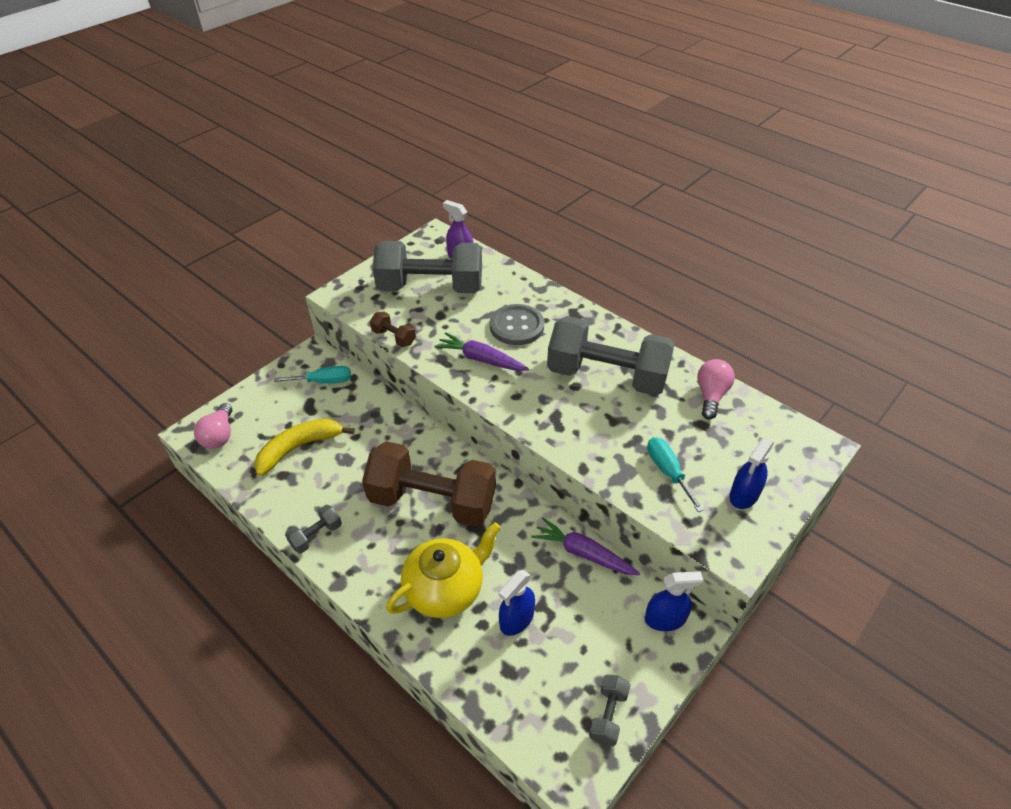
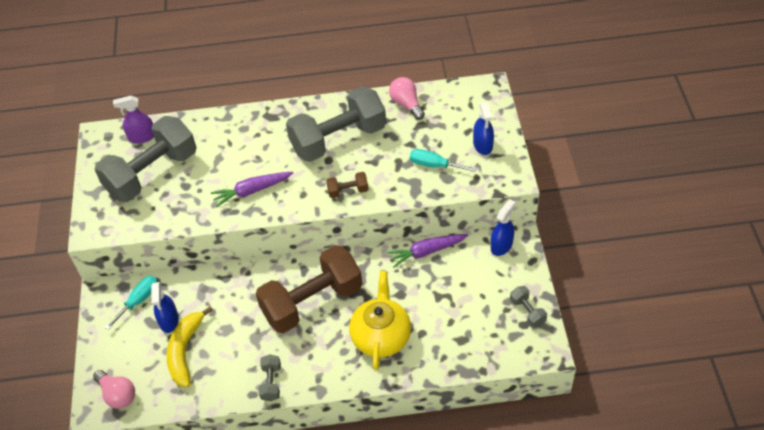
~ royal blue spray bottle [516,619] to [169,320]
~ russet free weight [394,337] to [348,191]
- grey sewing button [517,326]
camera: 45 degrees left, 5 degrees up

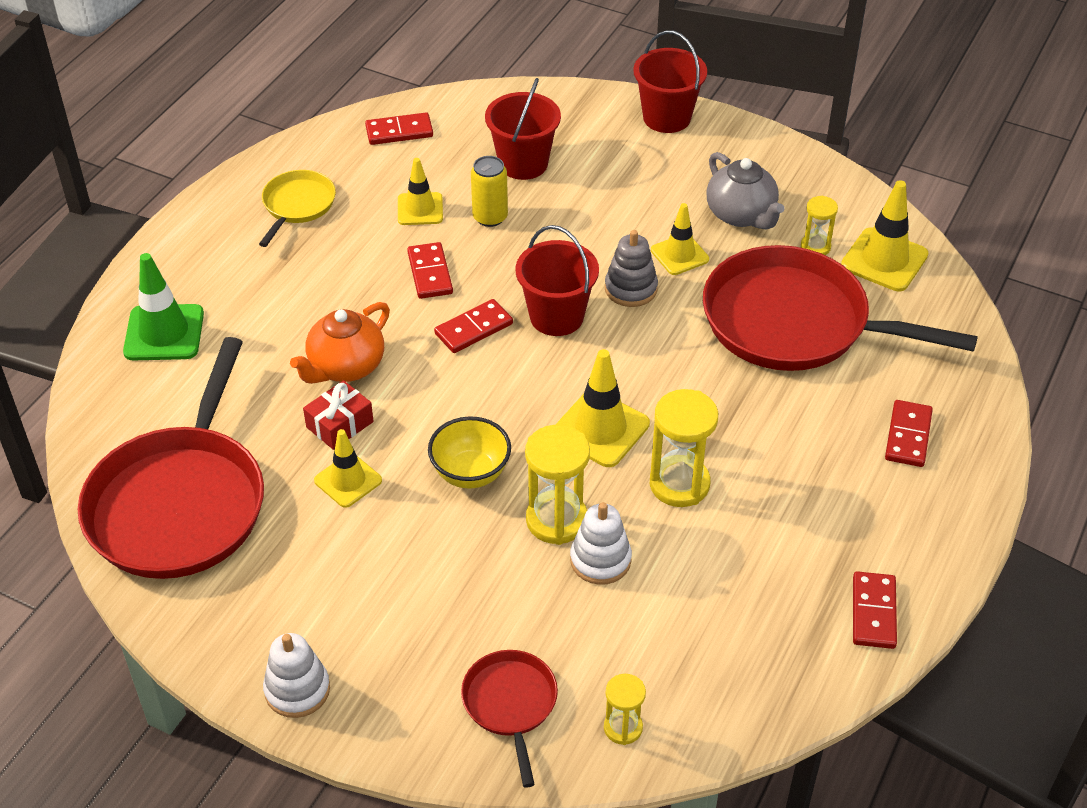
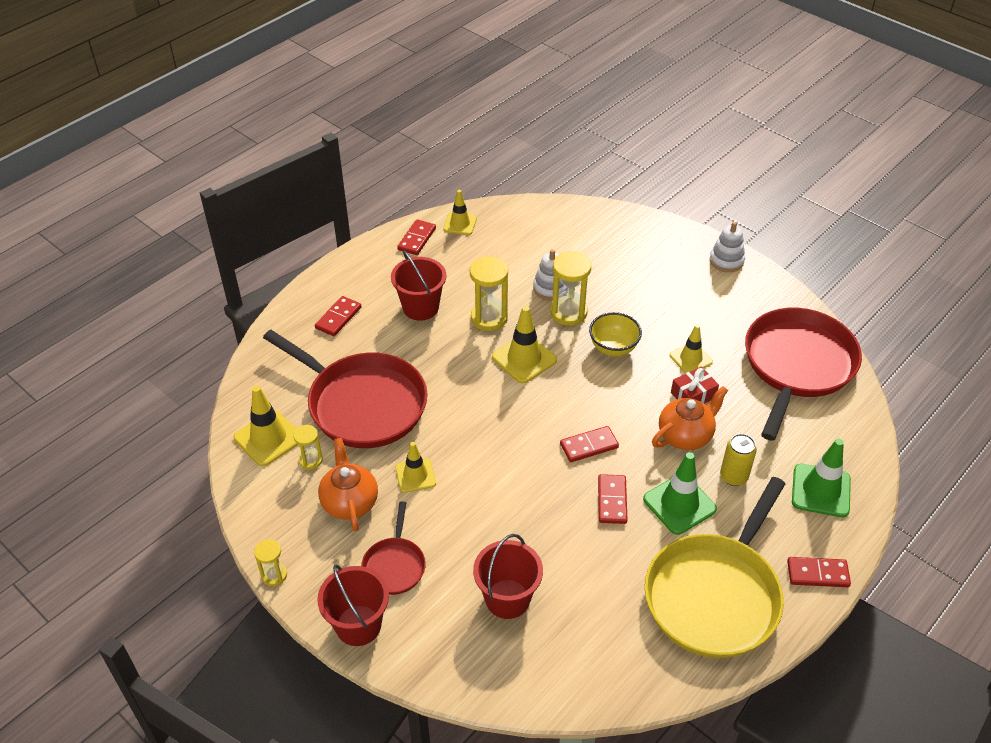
~ bright yellow sandglass [623,728] to [274,575]
~ grey teapot [741,215] to orange teapot [349,502]
~ scarlet pan [510,704] to [394,566]
~ scarlet sand bucket [556,316] to [420,307]
~ bright yellow road cone [420,209] to [460,224]
+ leaf-green road cone [679,504]
~ bright yellow pan [297,205] = [715,595] x2.08
~ bright yellow tin [490,217] to [733,476]
~ scarlet domino piece [399,132] to [817,573]
- grey ring stacker [631,289]
camera: 165 degrees left, 0 degrees up

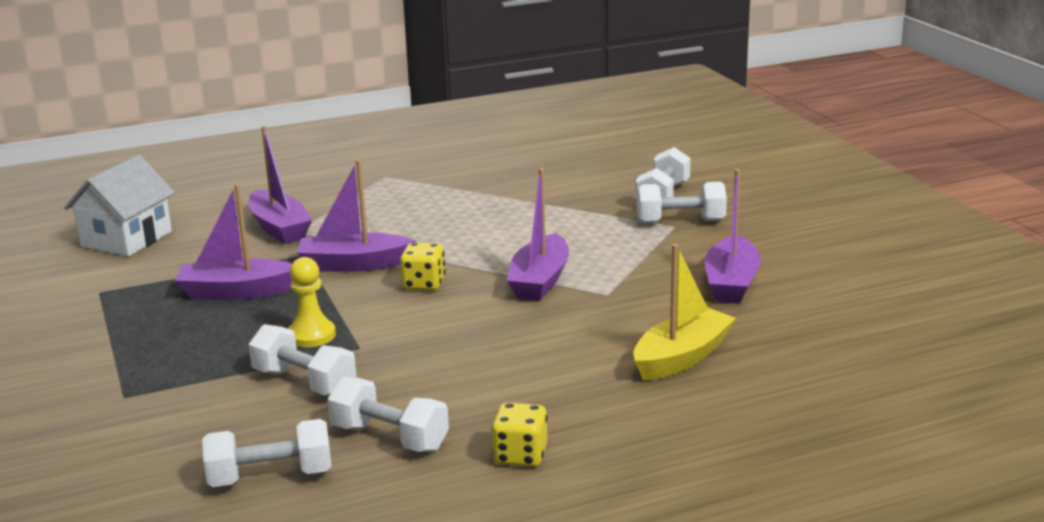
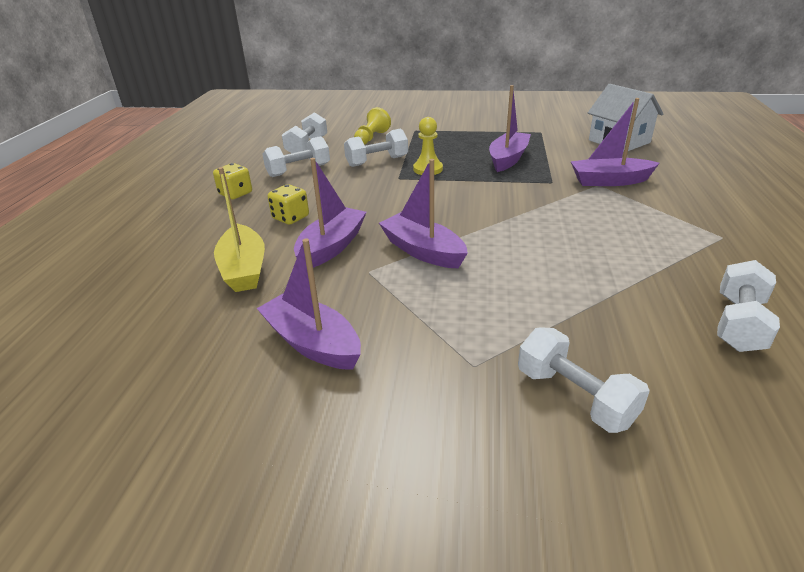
~ bright yellow dice [424,284] to [290,218]
~ royal purple toy boat [353,264] to [331,247]
+ bright yellow game pawn [371,138]
~ pure white free weight [680,221] to [739,324]
camera: 120 degrees right, 10 degrees up

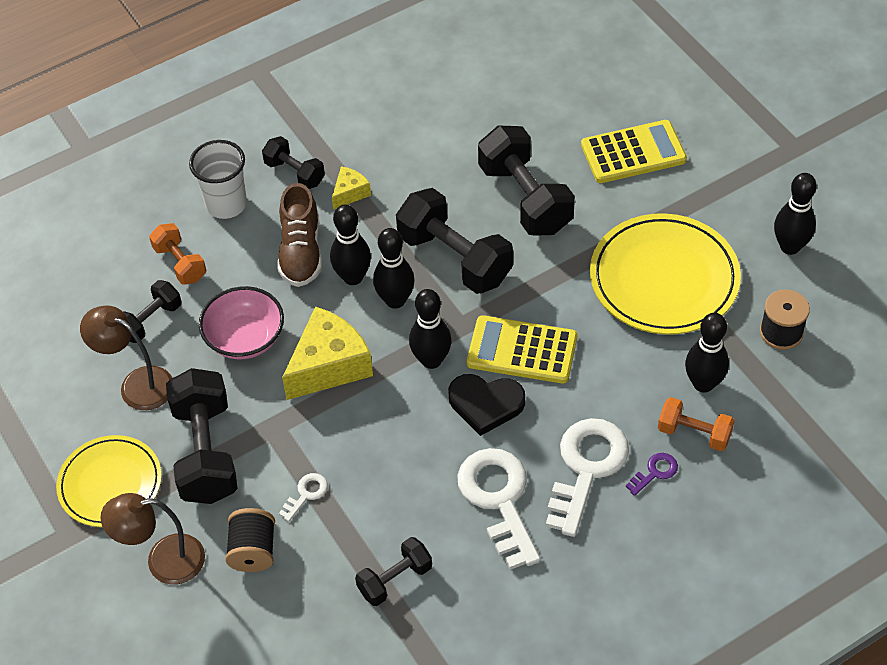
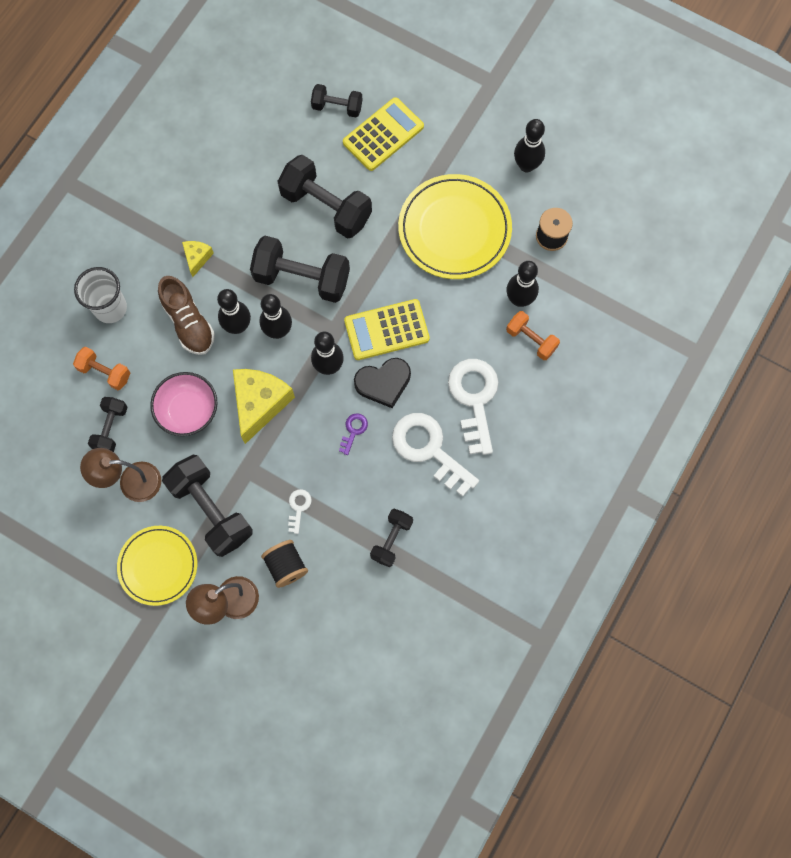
~ black free weight [295,173] to [337,107]
~ royal purple key [655,472] to [353,431]
~ orange free weight [694,433] = [531,340] 45 degrees clockwise
camera: 30 degrees left, 20 degrees up

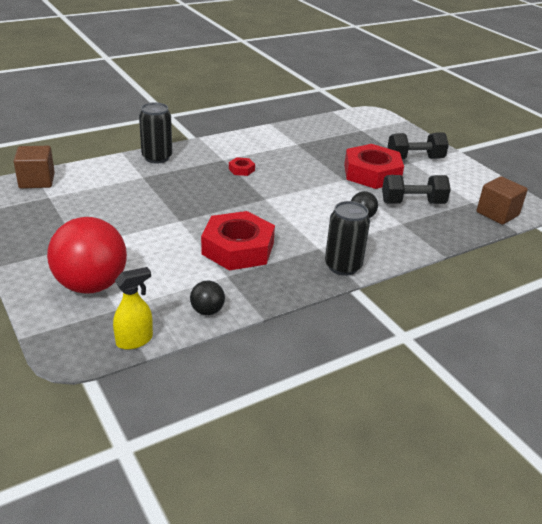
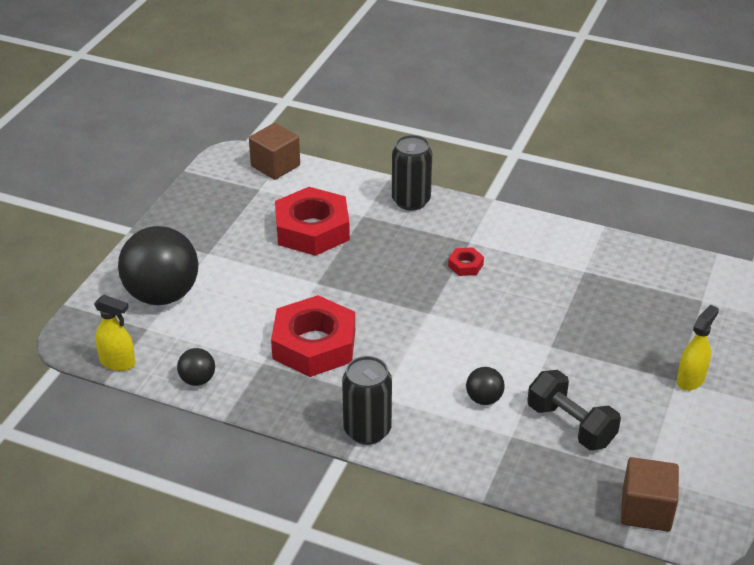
~ scarlet play ball [91,285] to black play ball [162,295]
~ scarlet hexagon nut [372,173] to [312,229]
~ black free weight [415,159] to bright yellow spray bottle [690,379]
camera: 55 degrees right, 5 degrees up

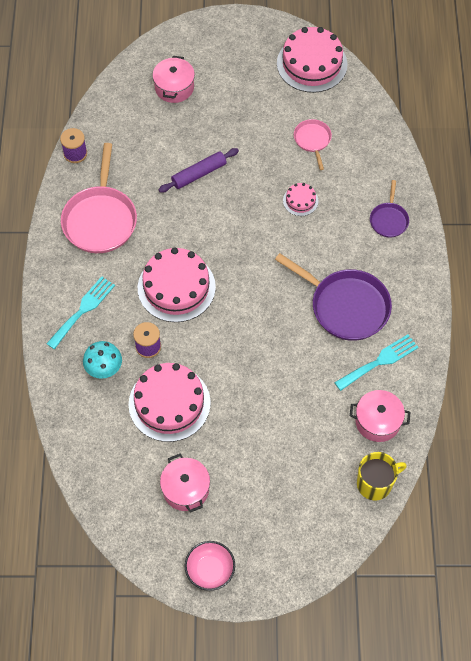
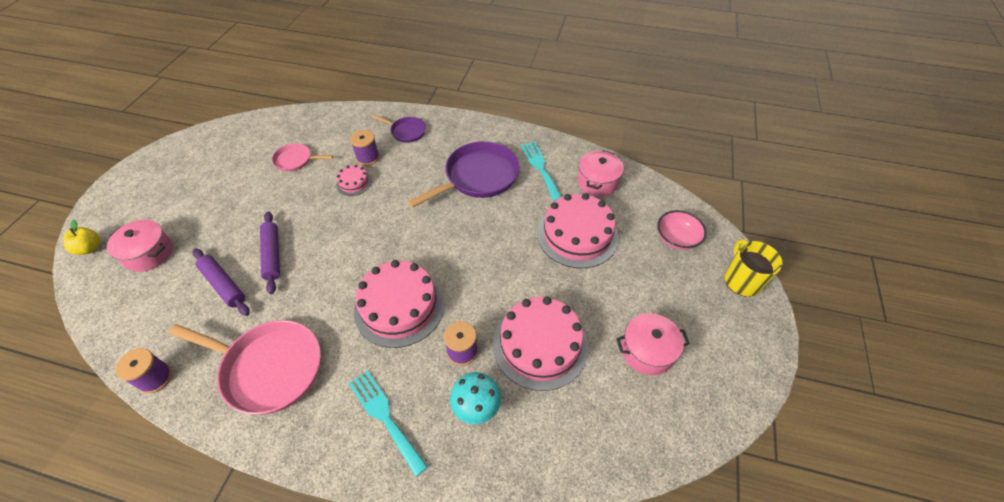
+ bright yellow apple [90,248]
+ royal purple pastry roller [224,285]
+ royal purple reel of thread [368,158]
~ rose-pink gateau [312,64] to [577,235]
~ rose-pink bowl [210,570] to [676,239]
~ bright yellow tea mug [375,483] to [742,280]
camera: 75 degrees left, 10 degrees down

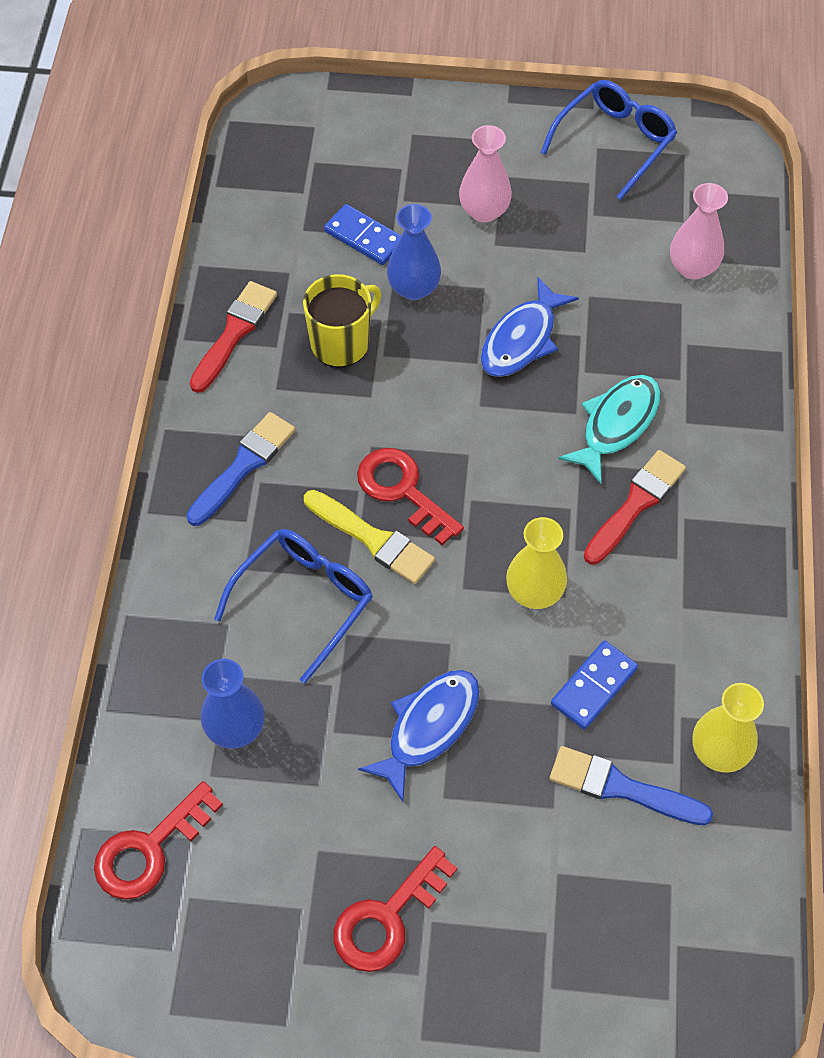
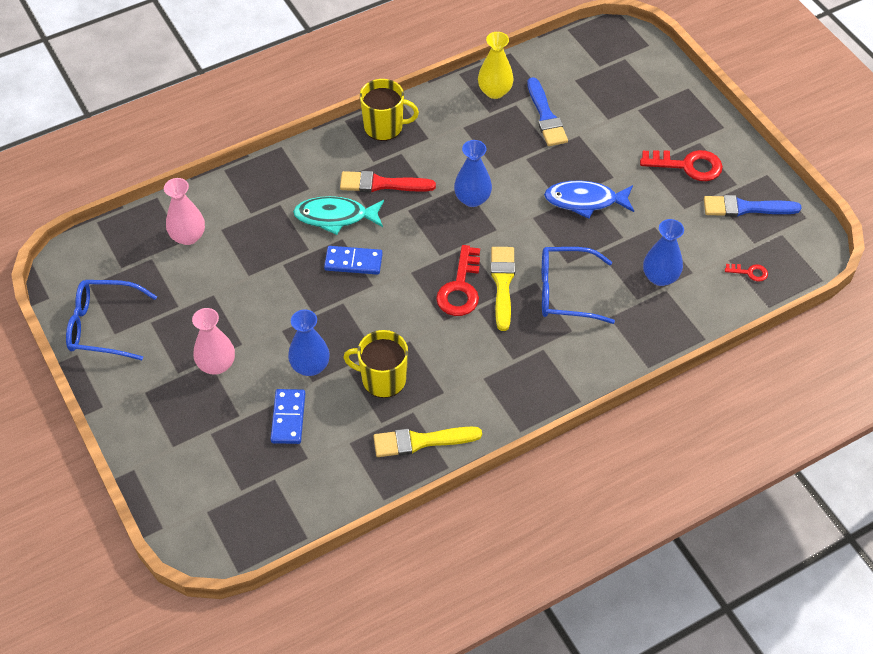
~ royal blue domino piece [594,687] to [353,262]
+ bright yellow tea mug [384,126]
~ scarlet brush [234,333] to bright yellow brush [421,441]
~ bright yellow vase [534,592] to royal blue vase [472,199]
~ royal blue brush [243,466] to [746,208]
~ scarlet key [149,849] = [749,272] x0.50
- royal blue fish [522,339]
camera: 125 degrees left, 5 degrees down

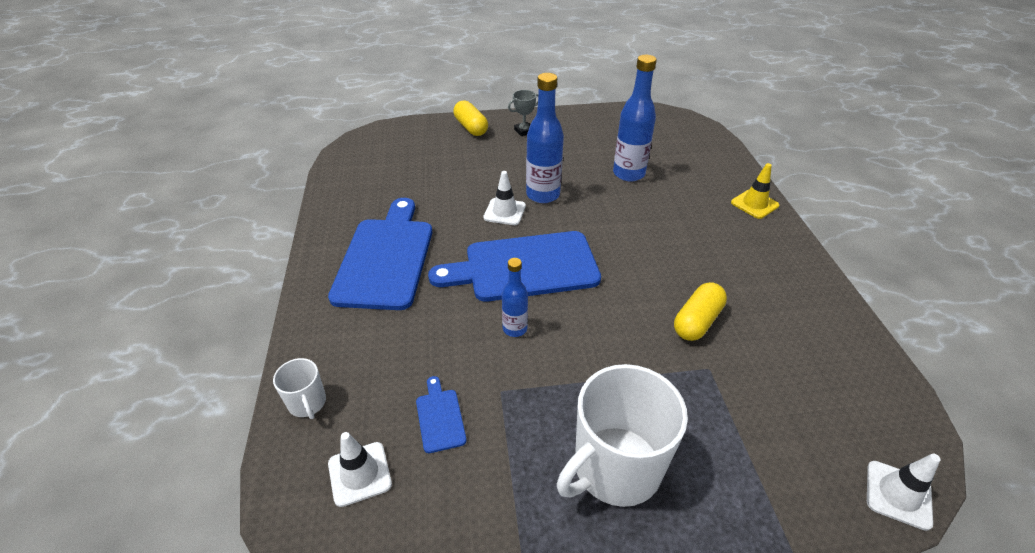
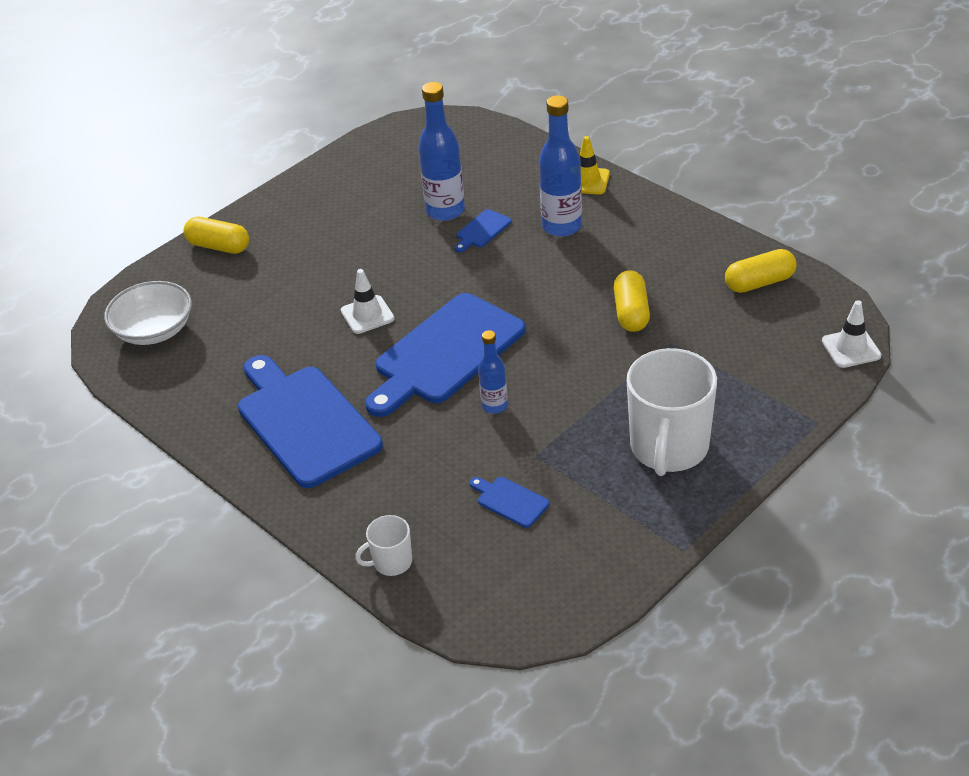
+ pure white bowl [154,330]
~ pure white tea mug [307,403] = [391,562] 135 degrees clockwise
+ royal blue cutting board [482,230]
~ royal blue bottle [543,195] to [562,226]
+ bright yellow capsule [759,282]
- pure white road cone [359,474]
- grey award cup [524,131]
camera: 35 degrees left, 0 degrees up

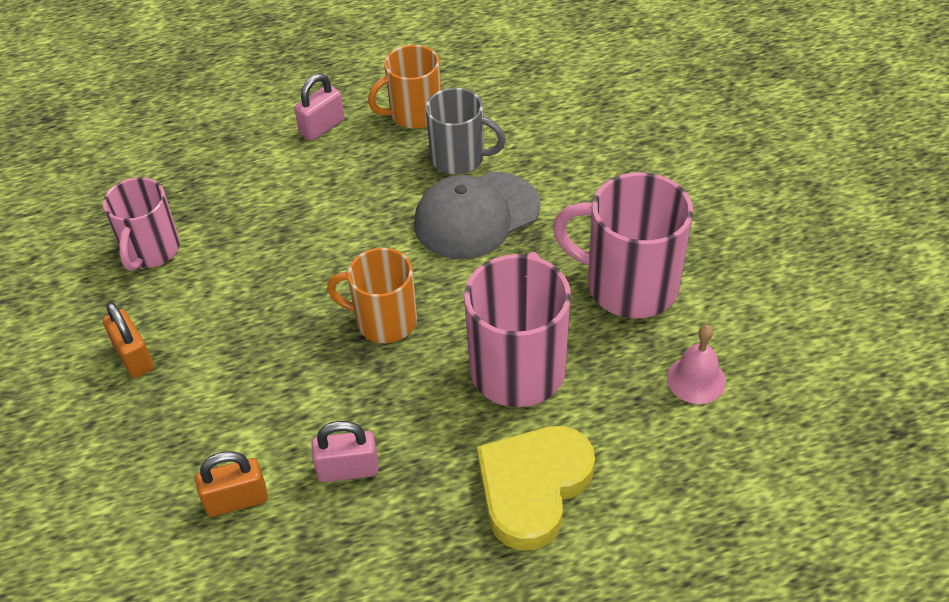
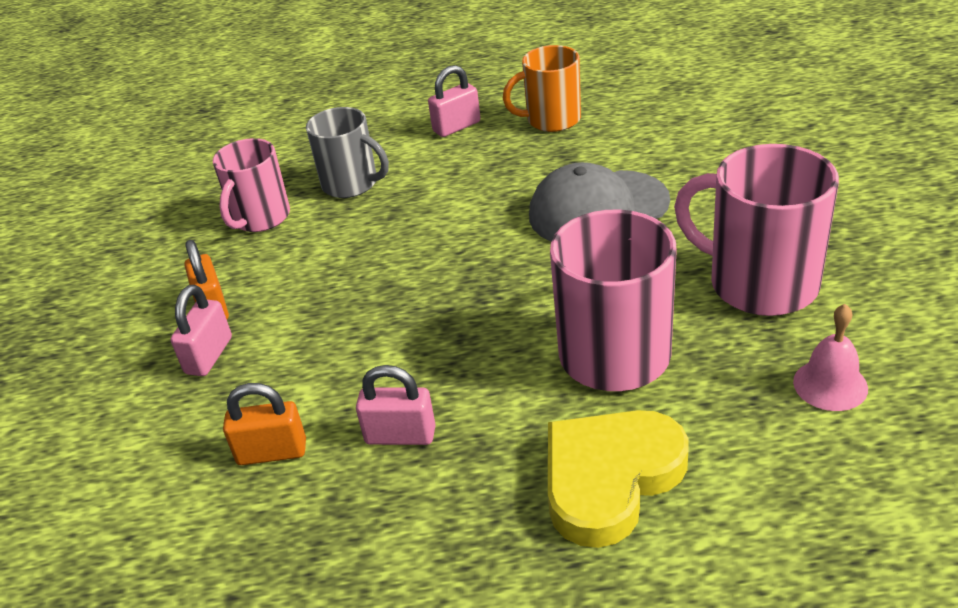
+ rose-pink small lock [209,355]
~ grey tea mug [459,158] to [351,184]
- orange tea mug [384,321]
camera: 15 degrees right, 10 degrees down

